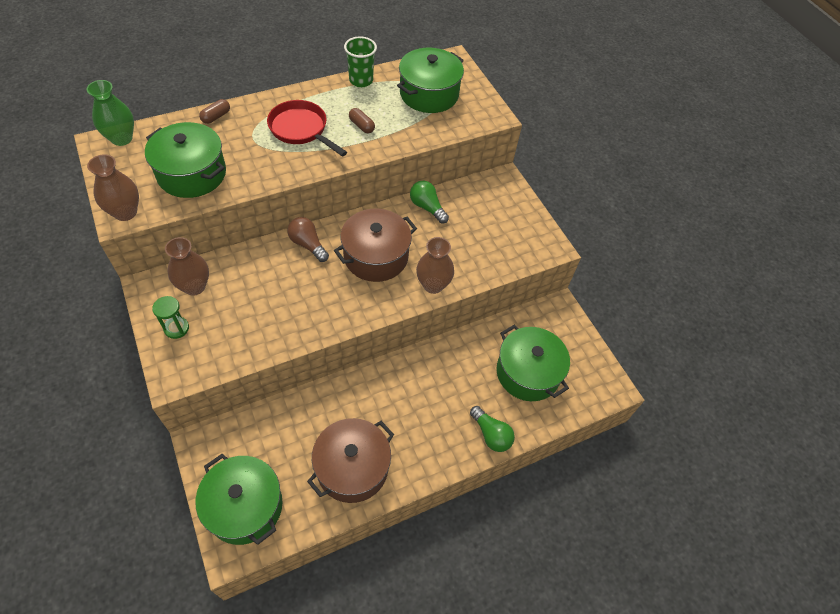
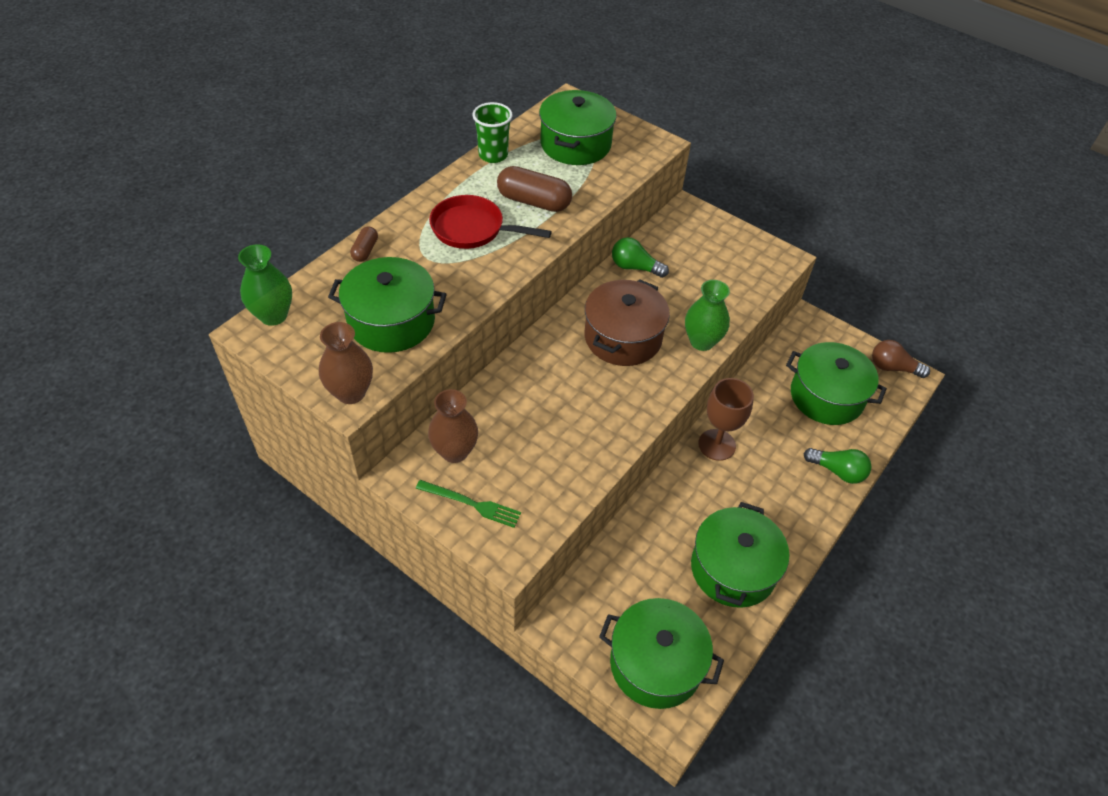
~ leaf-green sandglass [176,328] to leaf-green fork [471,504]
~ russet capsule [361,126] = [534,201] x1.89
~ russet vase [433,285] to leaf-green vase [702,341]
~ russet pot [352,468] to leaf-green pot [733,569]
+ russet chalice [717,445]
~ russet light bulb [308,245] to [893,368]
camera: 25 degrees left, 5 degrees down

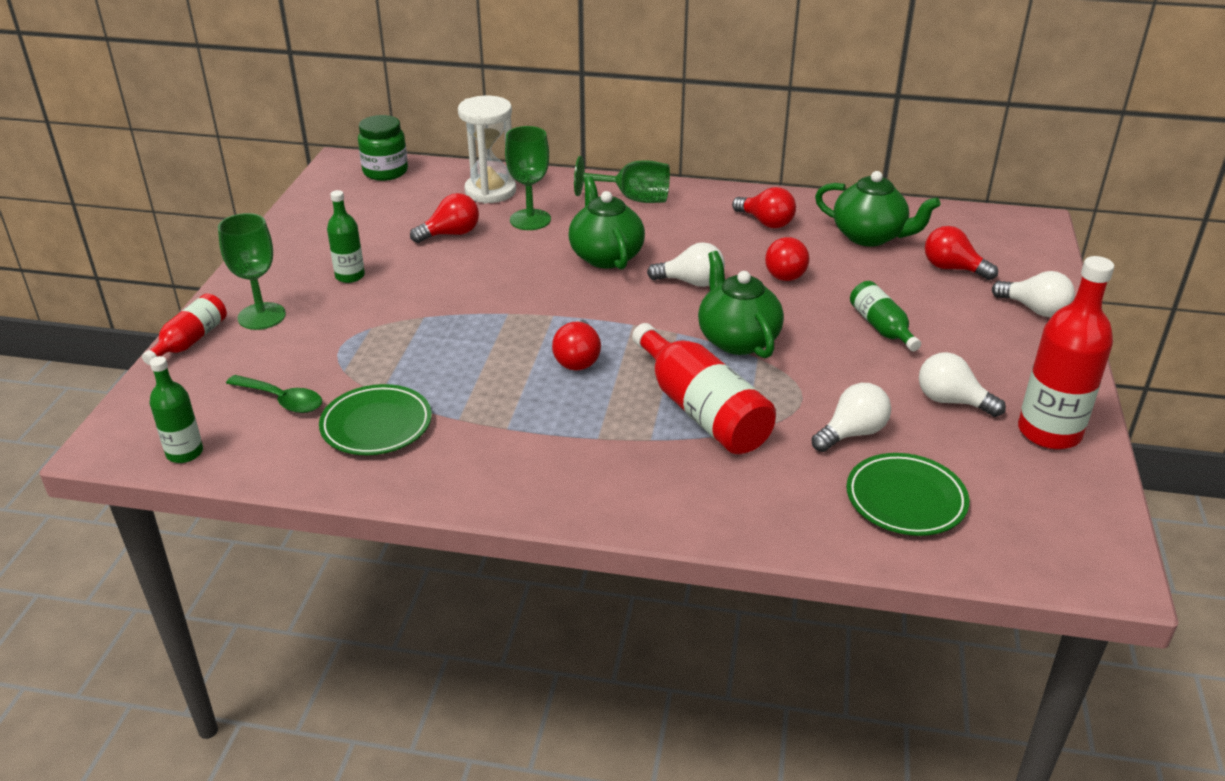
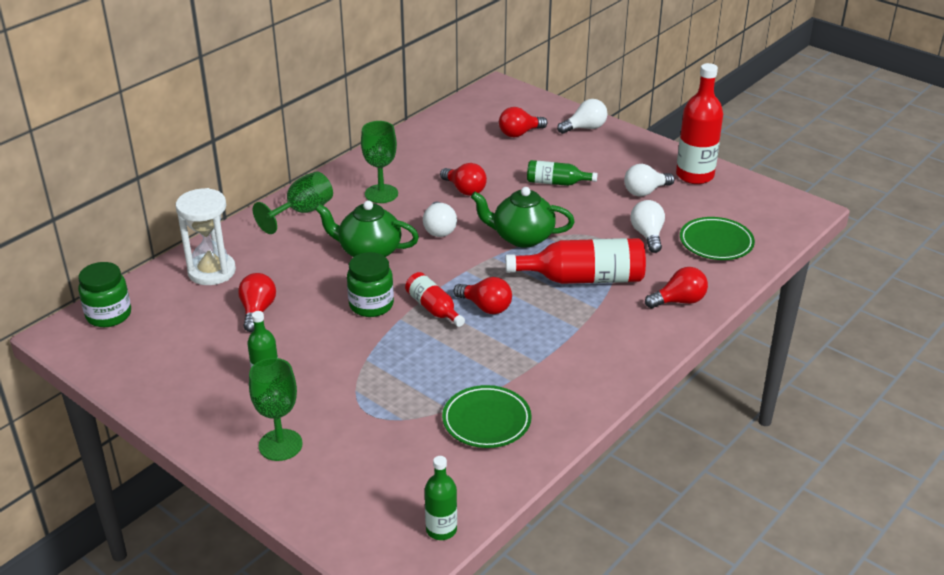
+ leaf-green jar [371,305]
~ leaf-green chalice [530,220] to [381,194]
~ scarlet bottle [190,341] to [433,308]
~ pure white light bulb [691,282] = [439,229] 135 degrees clockwise
~ scarlet light bulb [766,222] to [679,301]
- leaf-green tablespoon [282,400]
- leaf-green teapot [870,236]
camera: 60 degrees left, 0 degrees up

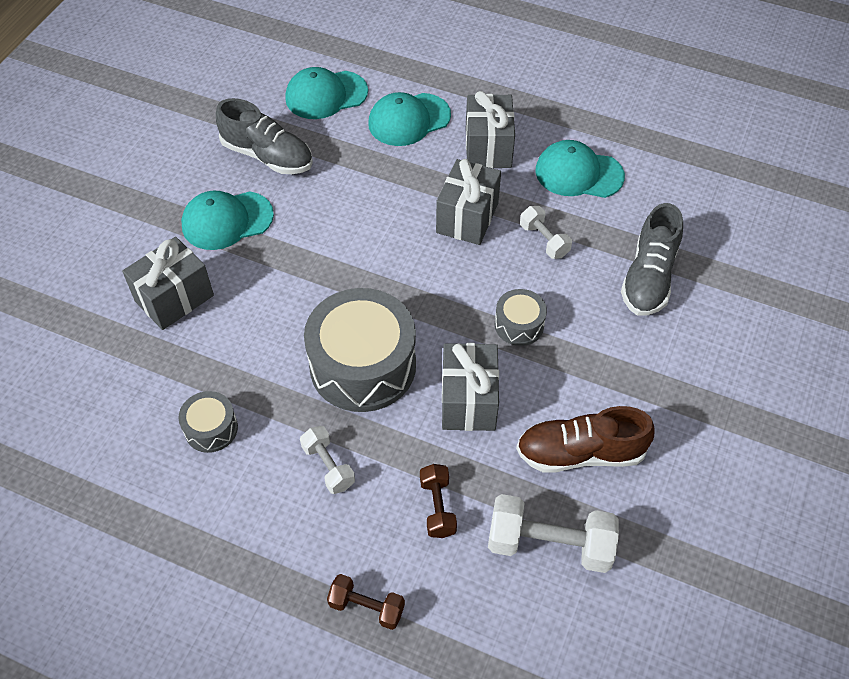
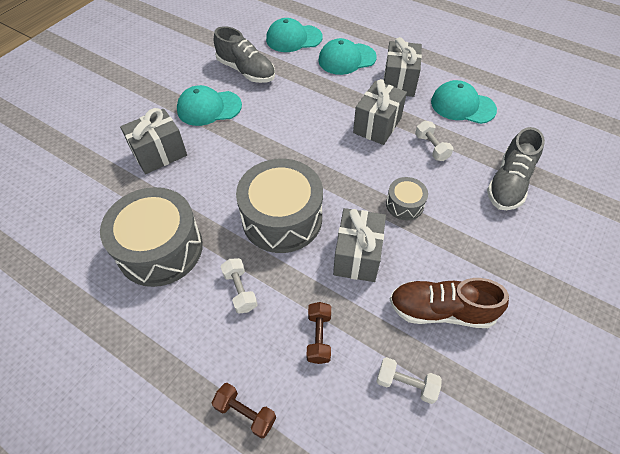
~ grey snare drum [211,428] = [160,249] x2.09
~ pure white free weight [549,544] = [406,384] x0.57
camera: 10 degrees right, 0 degrees up

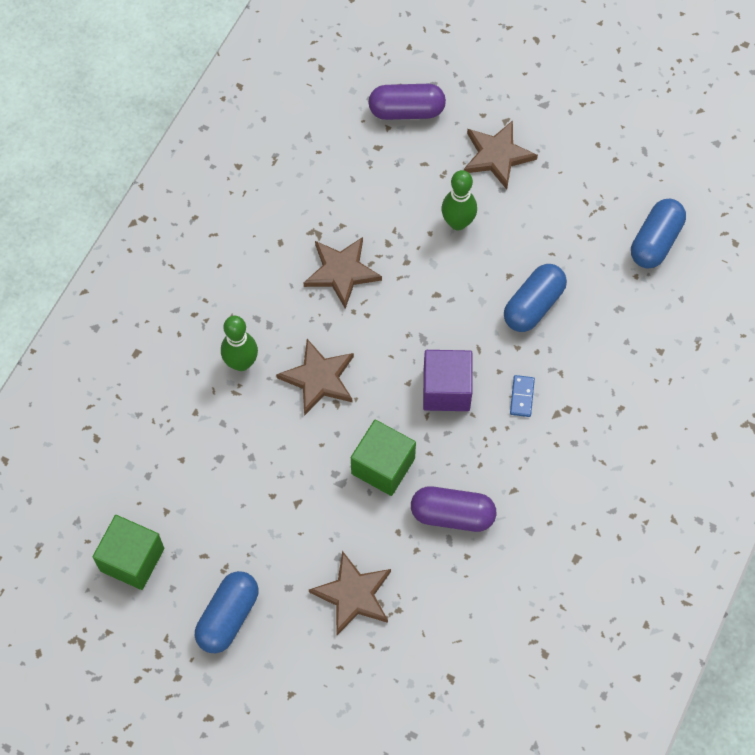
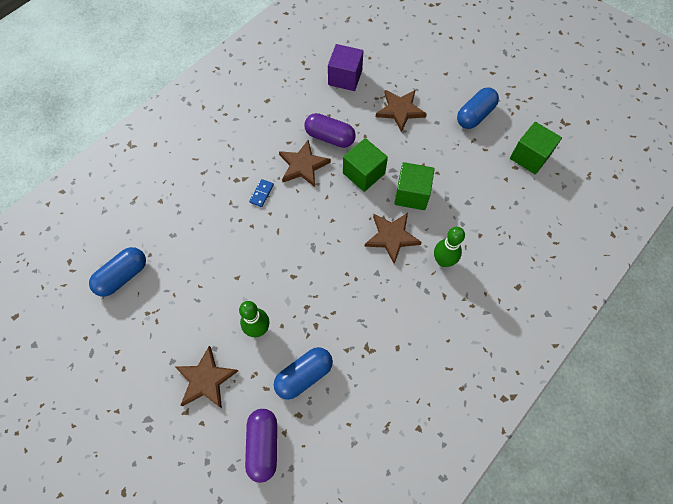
~ royal purple capsule [406,111] = [263,445] 75 degrees clockwise
~ royal blue capsule [533,305] to [304,375]
~ russet star shape [342,272] to [303,165]
~ royal purple block [446,389] to [345,78]
+ leaf-green block [411,194]
camera: 165 degrees left, 0 degrees up

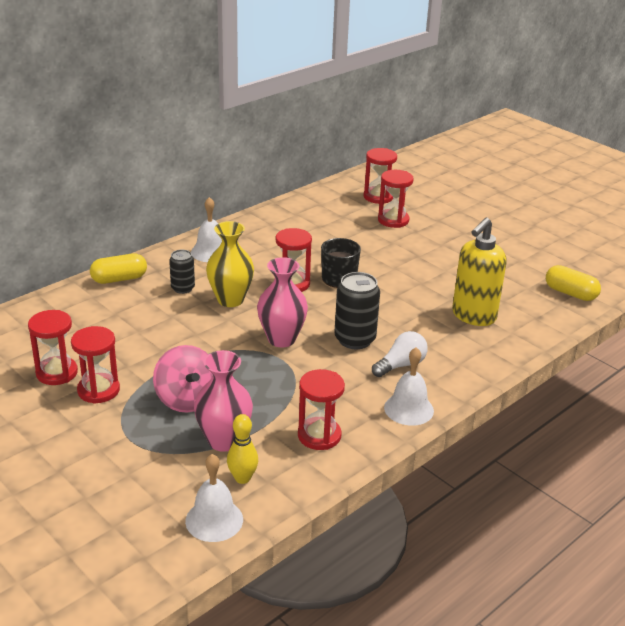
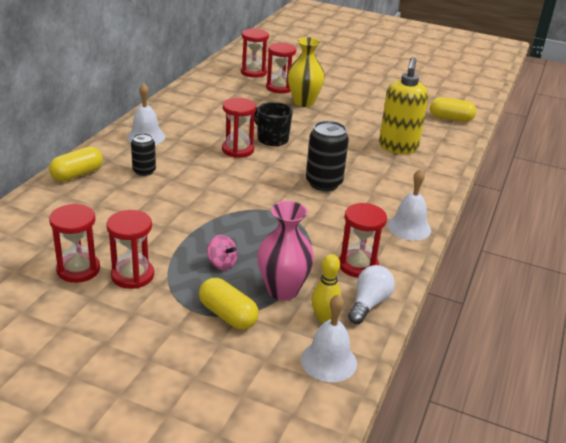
+ bright yellow capsule [227,315]
~ rose-pink toy top [187,399] = [222,264] x0.55
~ bright yellow vase [230,300] to [303,102]
~ pure white light bulb [401,365] to [368,304]
- rose-pink vase [281,339]
camera: 25 degrees left, 0 degrees up

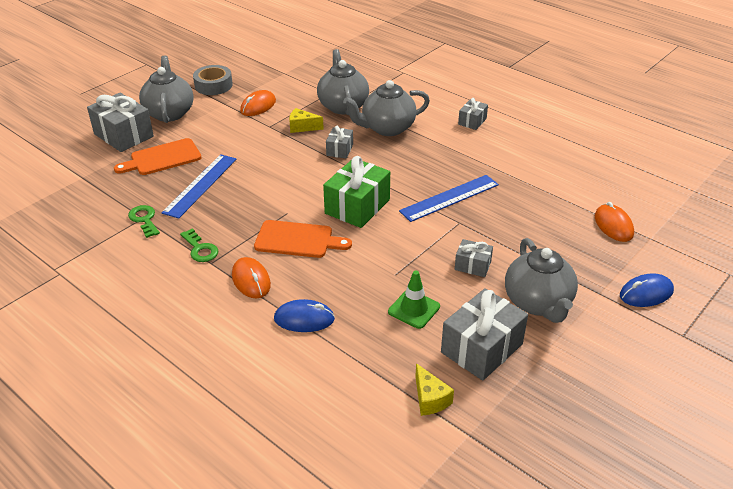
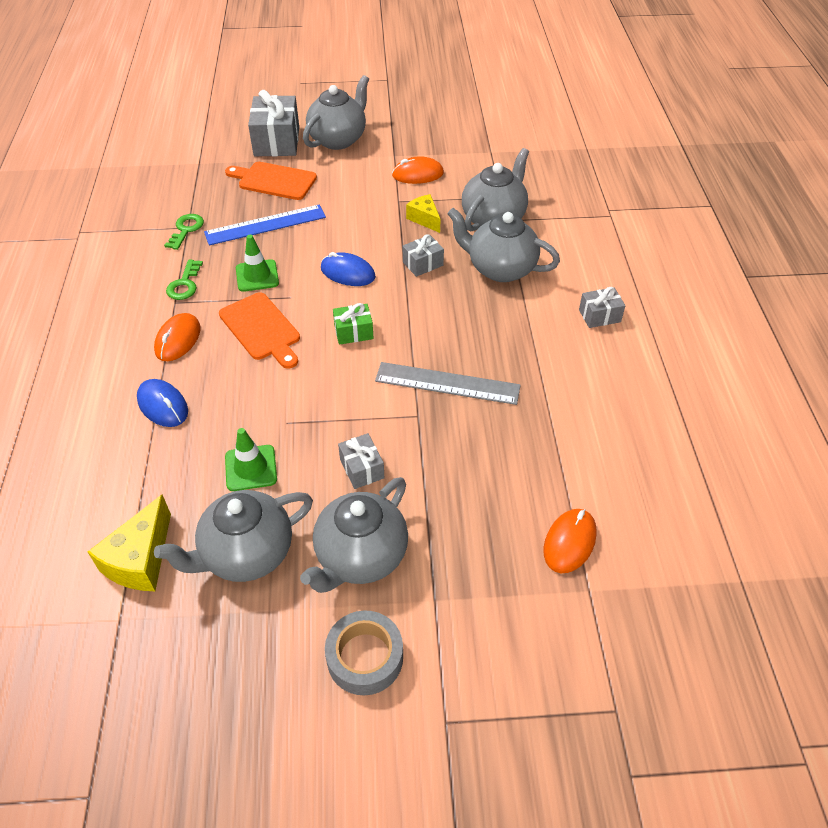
~ bright yellow cheese wedge [430,399] = [140,560] x1.53
~ grey wrapped gift [481,348] to grey teapot [246,554]
+ leaf-green road cone [257,276]
~ royal blue PC mouse [646,293] to [348,273]
~ grey tape [213,85] to [365,657]
~ leaf-green wrapped gift [357,206] = [353,332] x0.53
~ royal blue ruler [449,198] to grey ruler [447,383]
camera: 45 degrees right, 10 degrees up

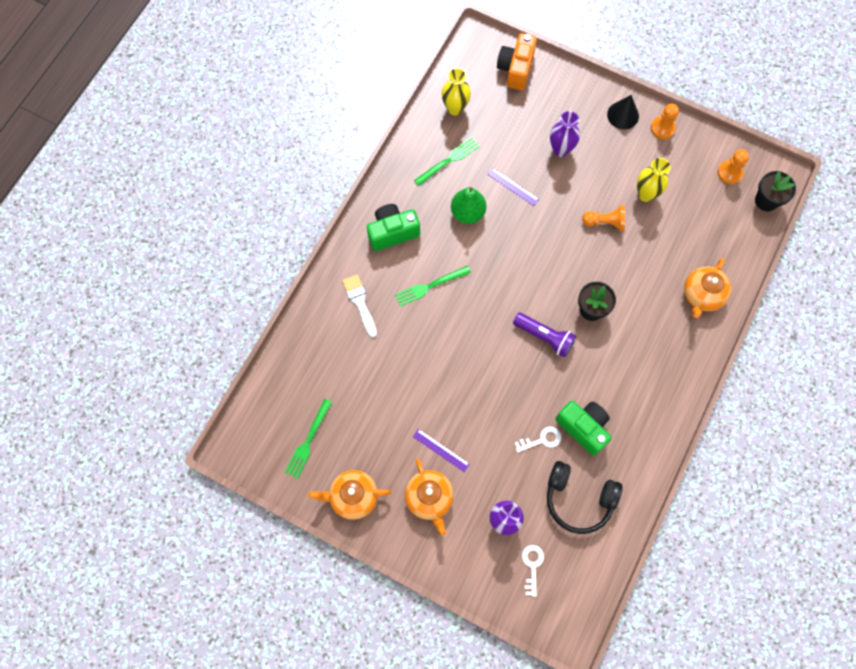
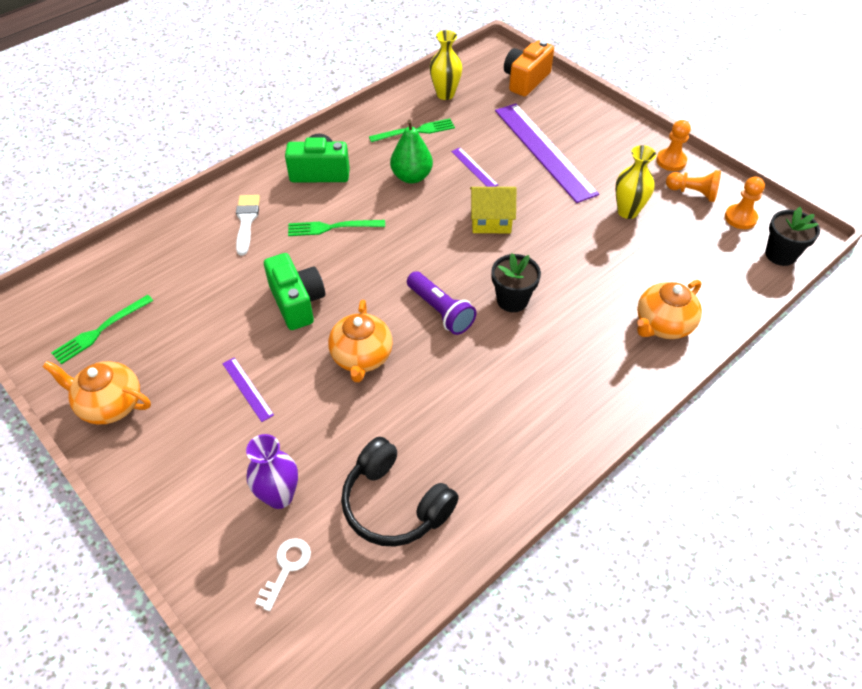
~ leaf-green camera [583,428] to [297,302]
~ orange teapot [429,498] to [362,357]
+ bright yellow toy house [491,220]
~ royal purple vase [560,149] to royal purple ruler [544,151]
~ orange game pawn [605,222] to [693,193]
- pure white key [542,440]
- black cone shape [623,115]
camera: 20 degrees right, 20 degrees down

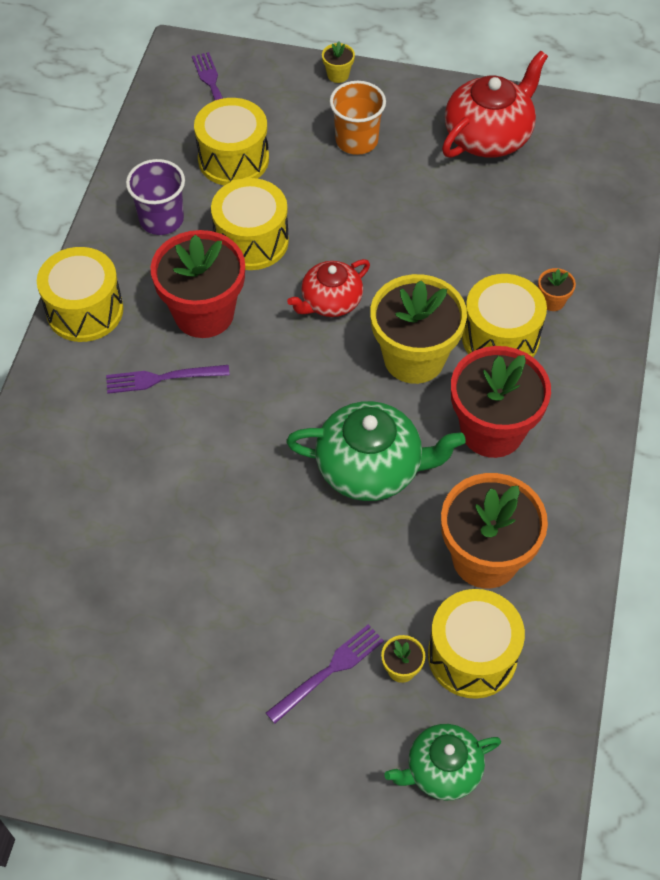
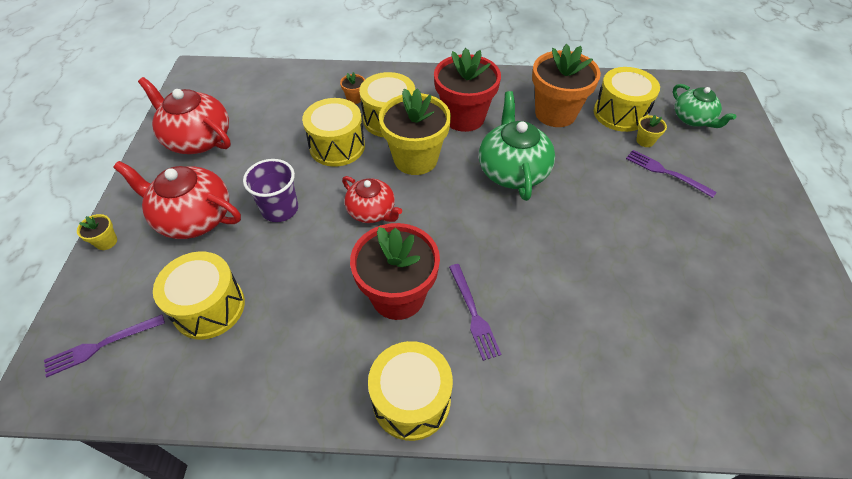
~ orange cup [356,140] to scarlet teapot [194,217]
~ royal purple cup [161,219] to [280,209]
~ bright yellow snare drum [251,241] to [337,146]
camera: 100 degrees left, 5 degrees down

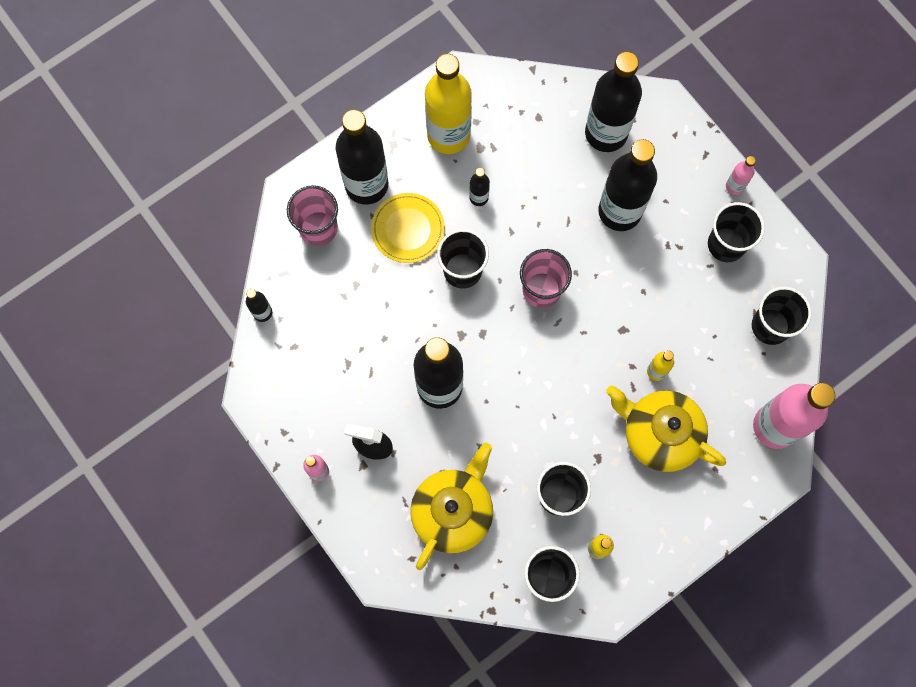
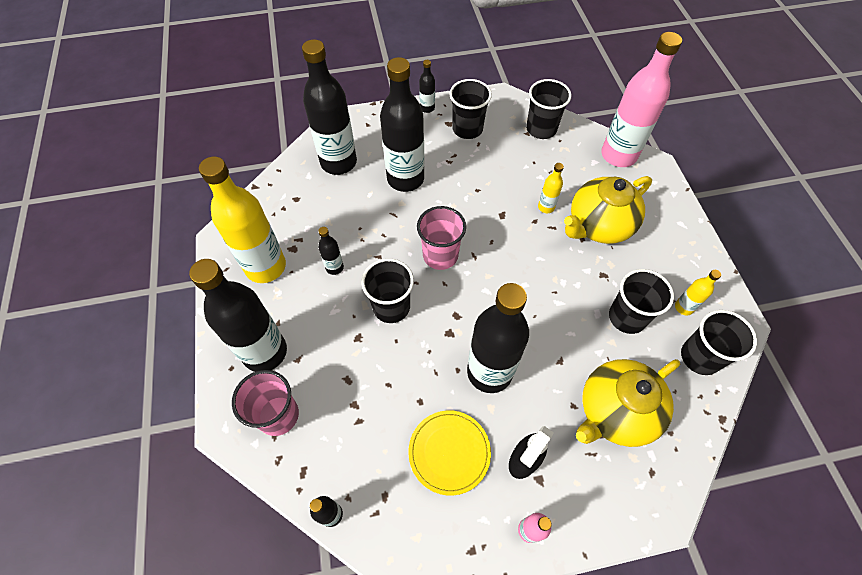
~ bright yellow plate [408,229] to [449,452]
~ rose-pink bottle [734,186] to black bottle [427,108]
~ bright yellow teapot [453,511] = [615,412] 90 degrees counterclockwise
camera: 65 degrees left, 15 degrees down

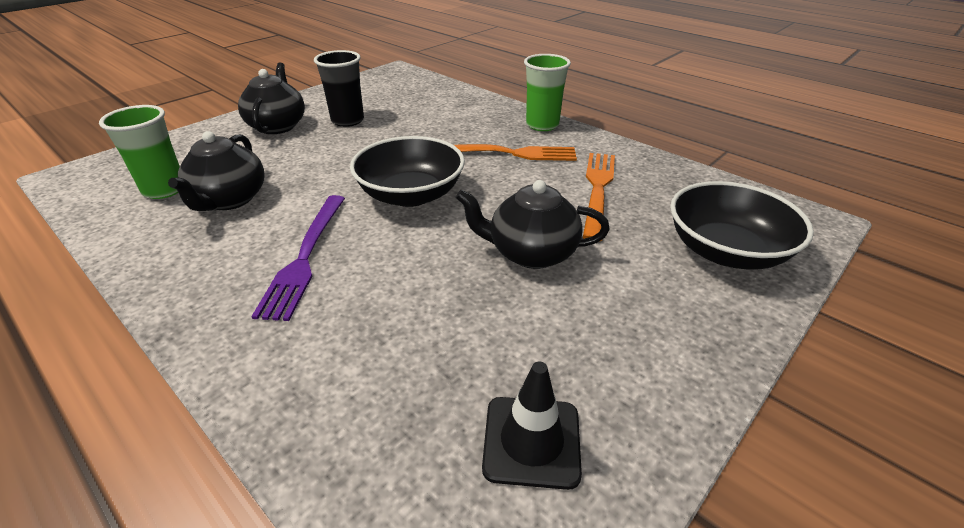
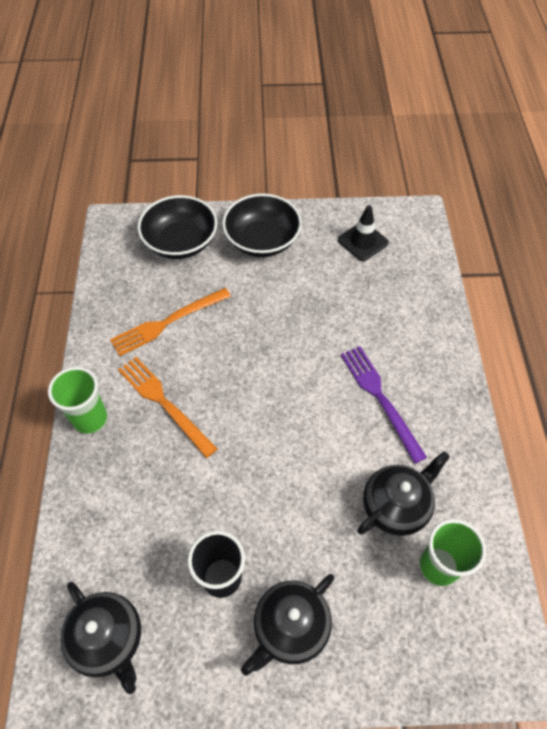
~ black teapot [531,253] to [108,639]
~ black bowl [411,195] to [262,240]
~ royal purple fork [305,257] = [380,398] 75 degrees counterclockwise
camera: 135 degrees left, 20 degrees up

